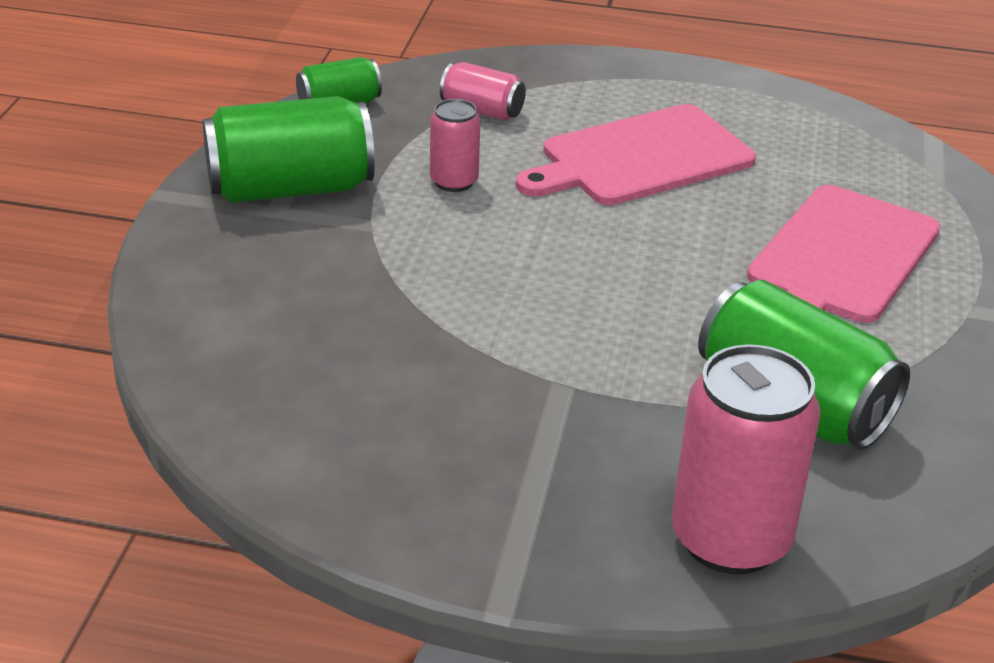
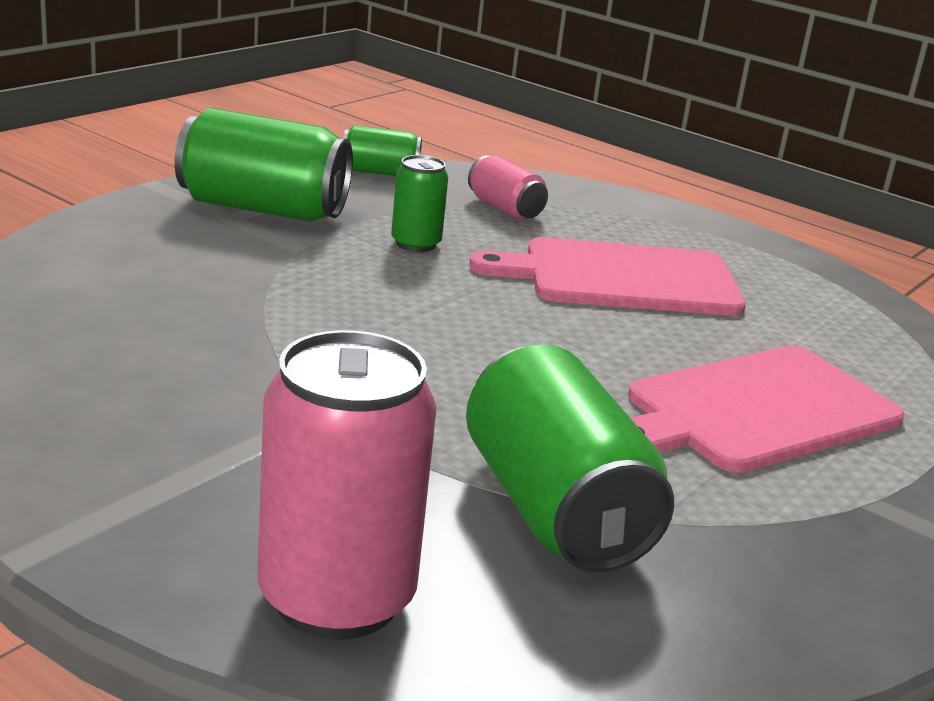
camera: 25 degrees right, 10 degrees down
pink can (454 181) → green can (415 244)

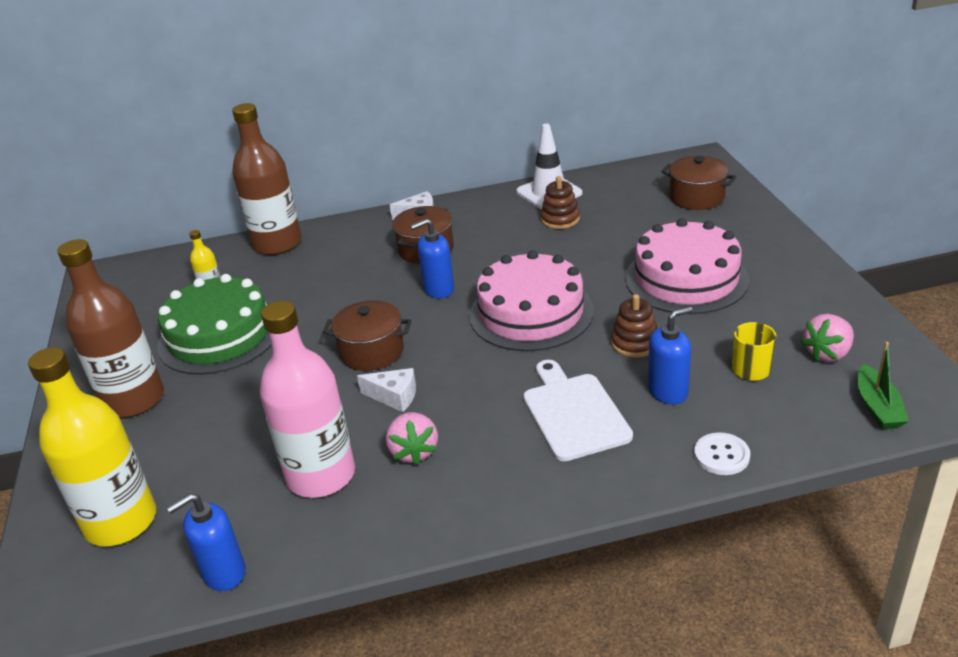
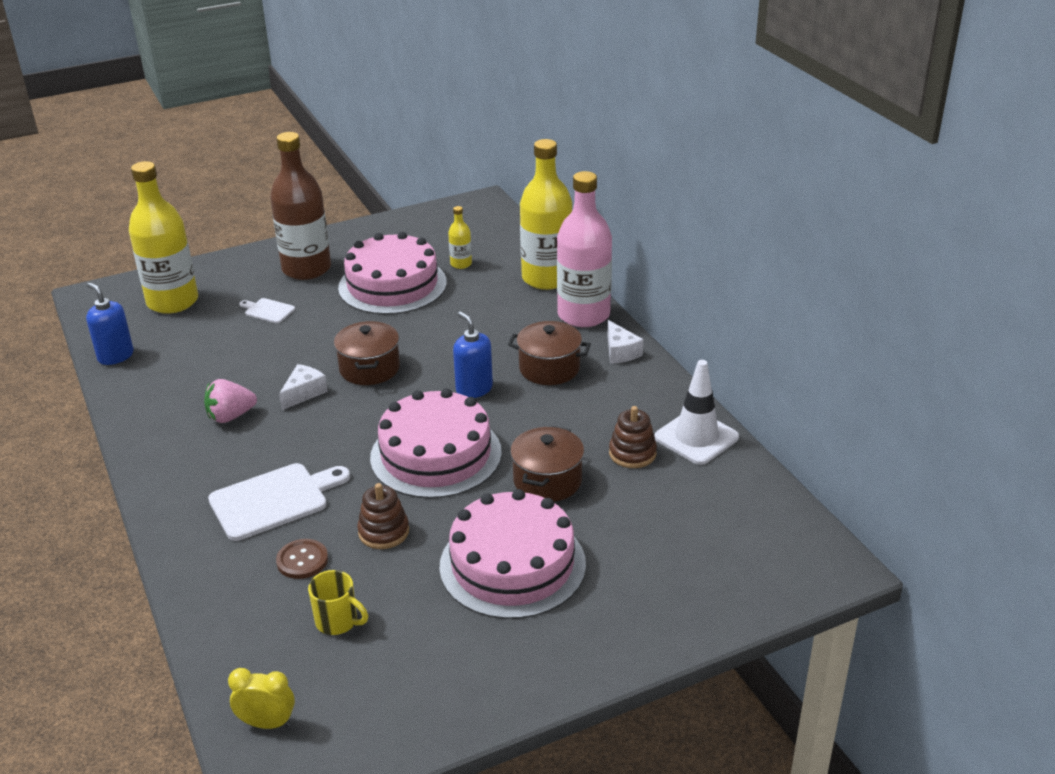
camera: 75 degrees right, 0 degrees up
brown bottle (277 244) → yellow bottle (546 278)
brown pot (697 197) → brown pot (547 481), move
green cake (219 335) → pink cake (392 285)
pink bottle (321 475) → pink bottle (583 315), move
blue soap dispenser (668 391) → brown button (302 560)
pink strawberry (828 353) → -
green boat (877 407) → yellow clock (267 723)
white cheese (394 396) → white cheese (304 393), 150 degrees counterclockwise
white button (721 455) → -
- → white cutting board (268 310)

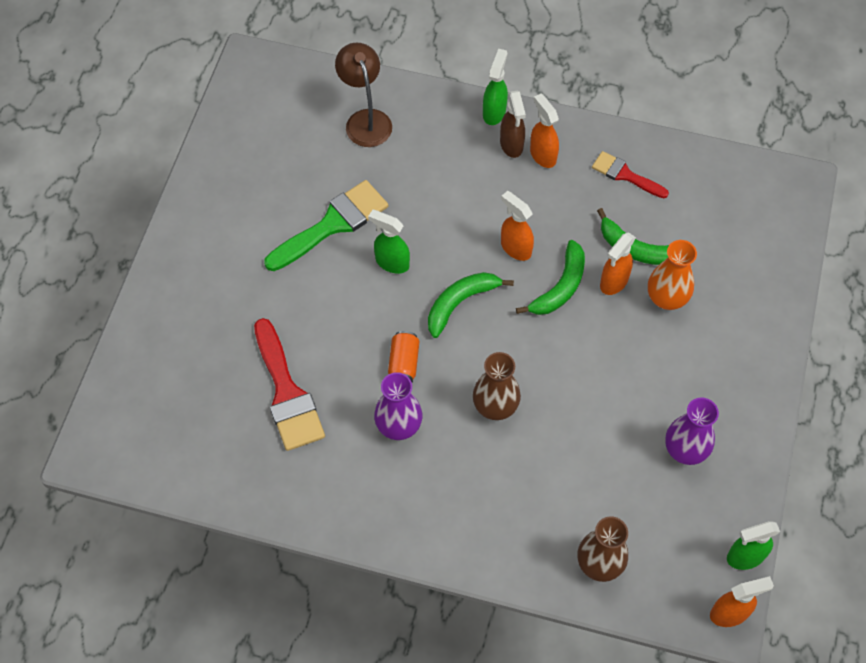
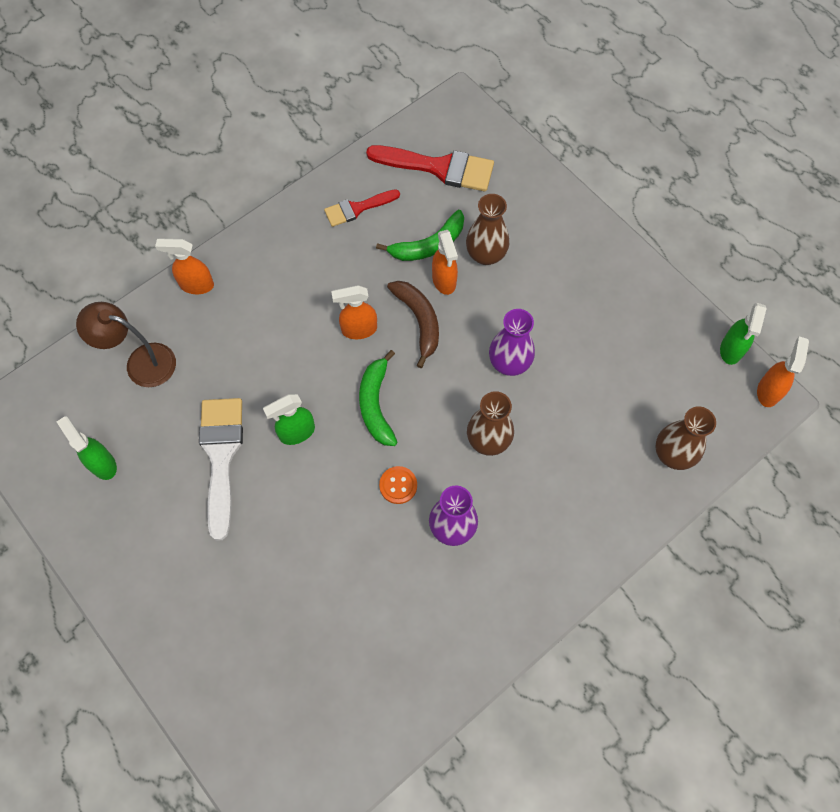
camera: 55 degrees left, 5 degrees up
green spray bottle (494 112) → green spray bottle (102 464), move
brown spray bottle (511 145) → -
orange spray bottle (542 155) → orange spray bottle (196 285), move
green brush (332 224) → white brush (221 456)
green banana (560 287) → brown banana (419 321)
orange vase (666 298) → brown vase (486 255)
red brush (287 393) → red brush (439 168), move
orange can (403 363) → orange button (398 485)
purple vase (685 450) → purple vase (509 363), move

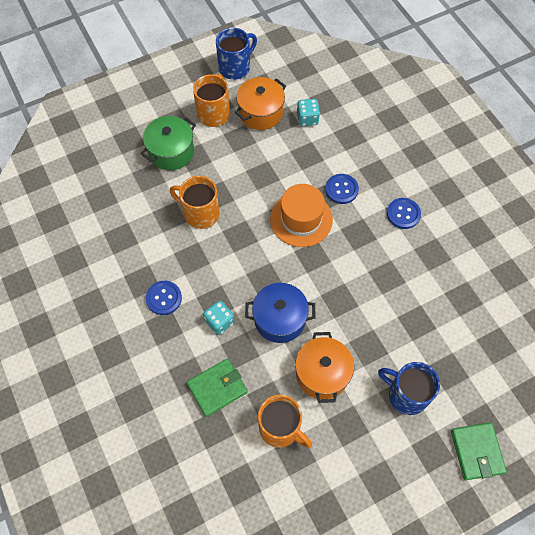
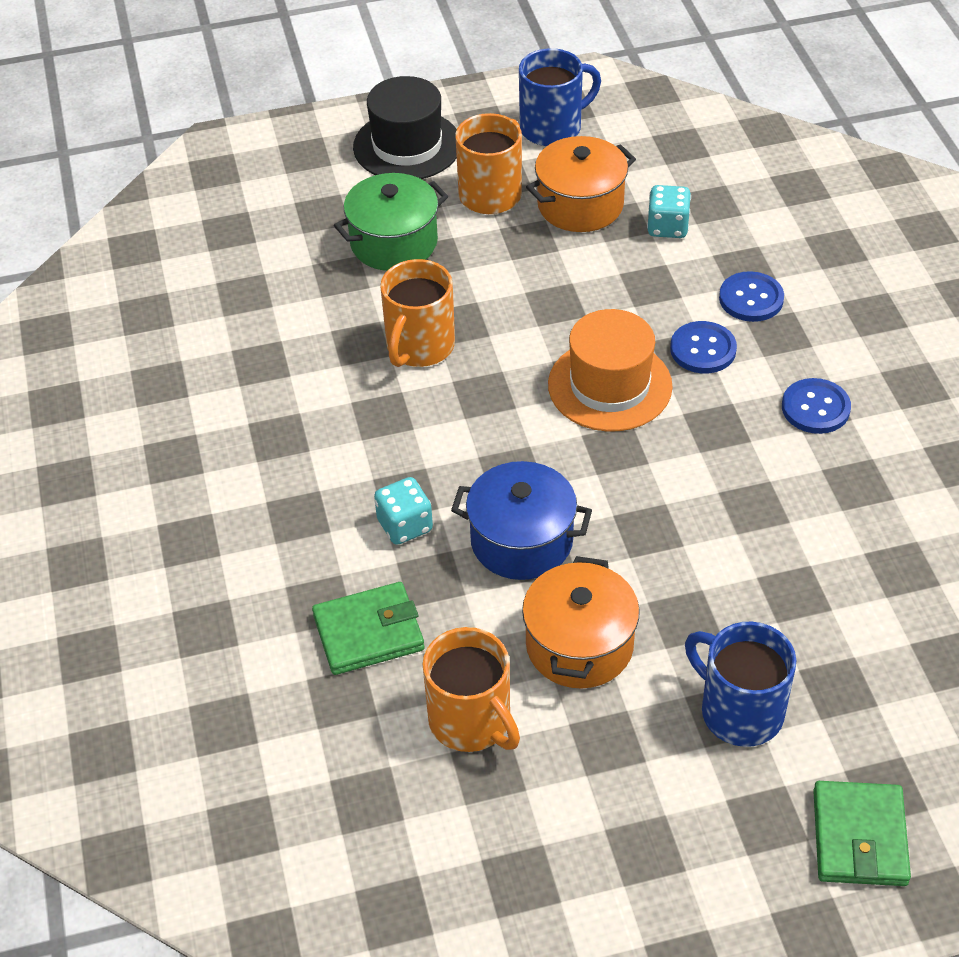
camera: 15 degrees right, 15 degrees down
orange mug (200 213) → orange mug (419 347), 105 degrees counterclockwise
blue button (164 298) → blue button (751 299), move
- → black hat (407 146)

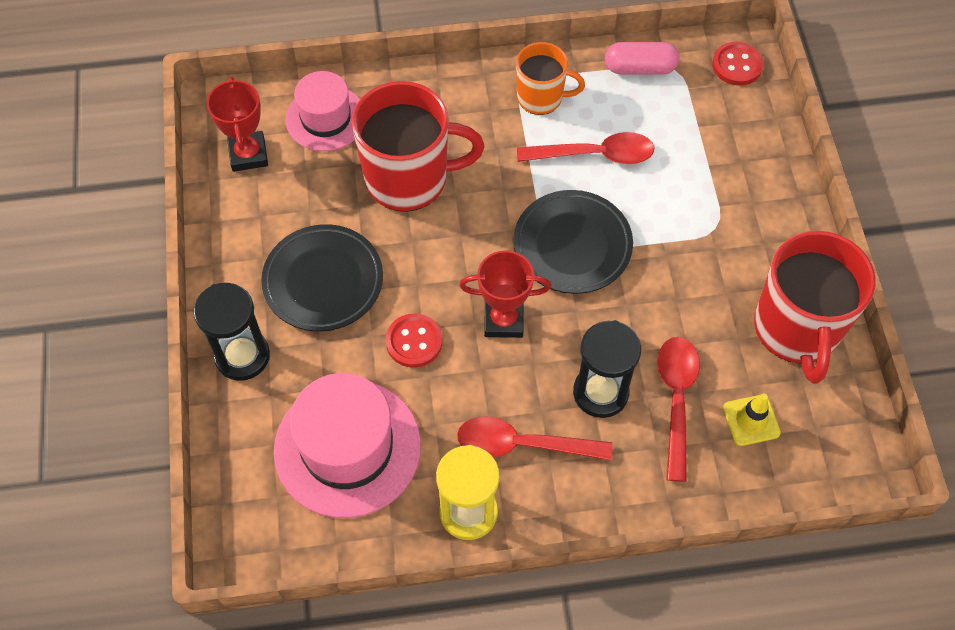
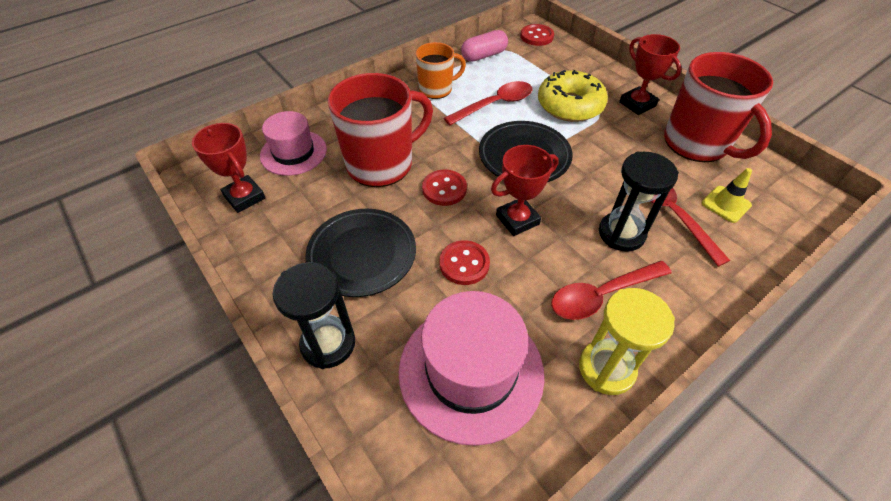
camera: 30 degrees left, 10 degrees down
- → red trophy (637 104)
- → yellow donut (570 105)
- → red button (444 189)

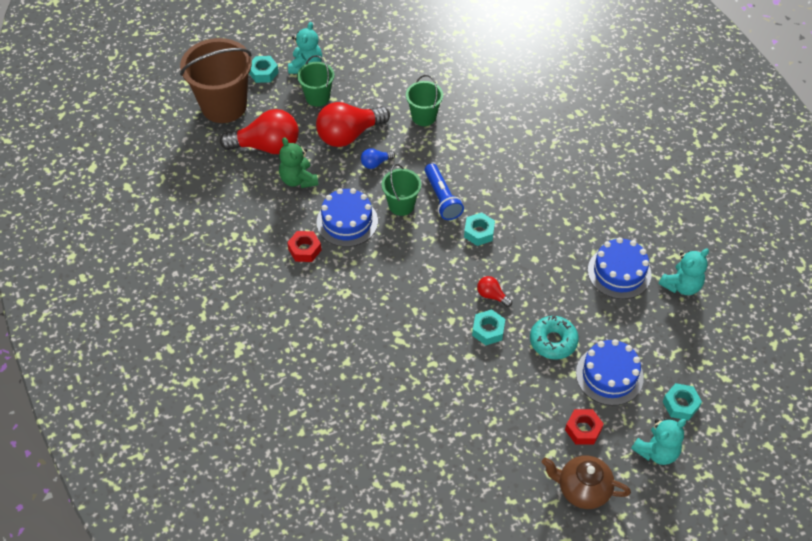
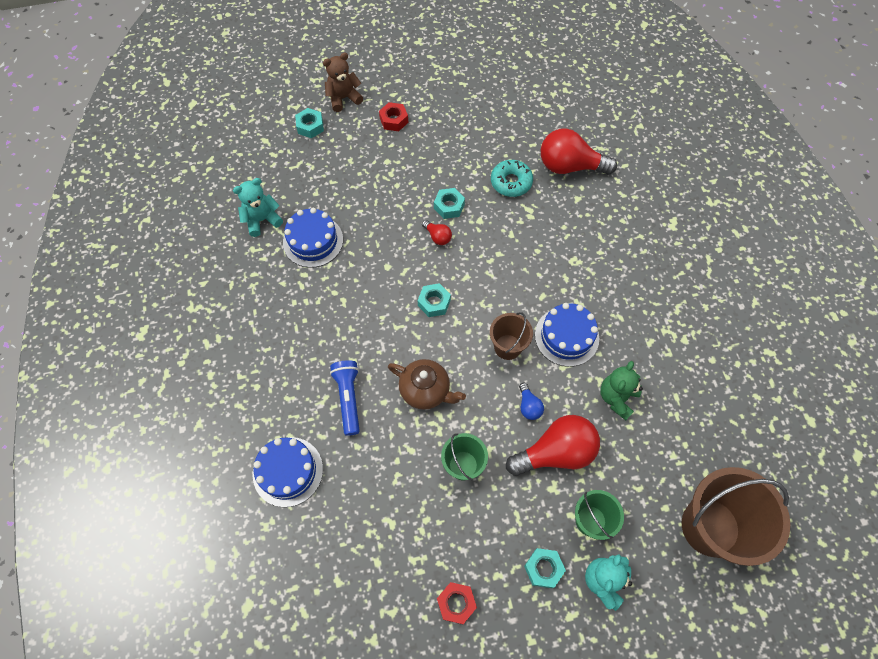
camera: 170 degrees left, 10 degrees up
turquoise nut (263 73) → turquoise nut (543 568), move
red light bulb (267 146) → red light bulb (569 166), move
green teddy bear (298 180) → green teddy bear (617 398), 135 degrees counterclockwise
blue light bulb (375 163) → blue light bulb (529 406), 90 degrees clockwise
blue flashlight (442 198) → blue flashlight (348 398), move
green bucket (401 205) → brown bucket (507 347)
red nut (304 249) → red nut (456 603), move
turquoise donut (553 341) → turquoise donut (511 182), move
blue cake (609 375) → blue cake (288 471), move
turquoise teddy bear (656 451) → brown teddy bear (343 98)
brown teapot (582 489) → brown teapot (426 390), move

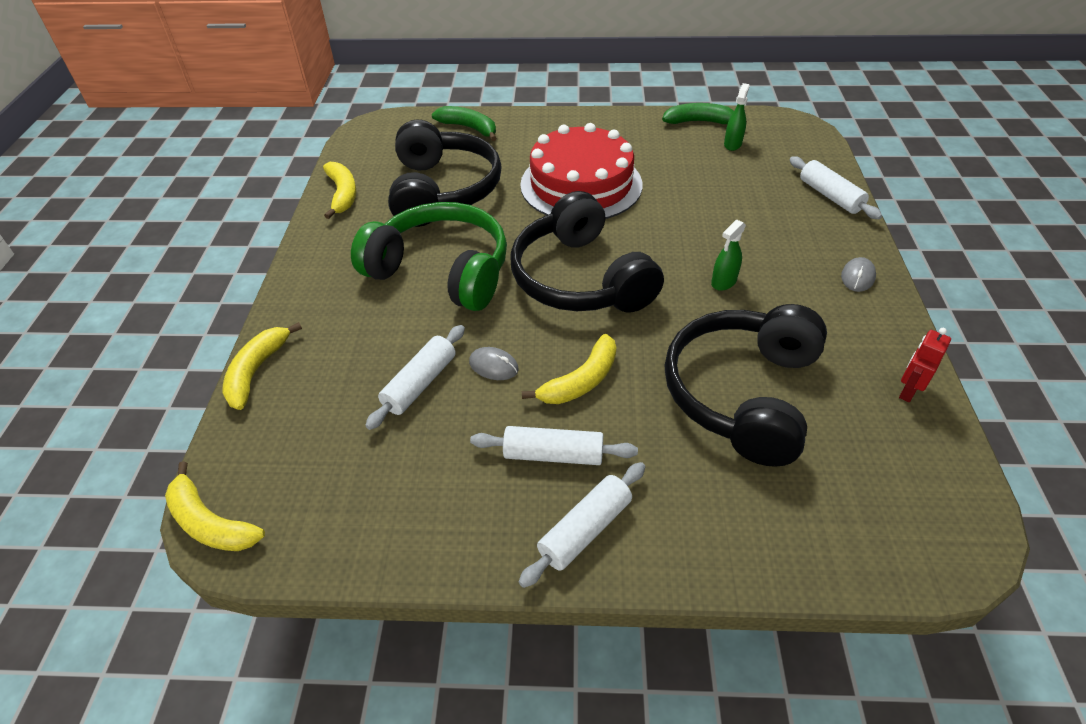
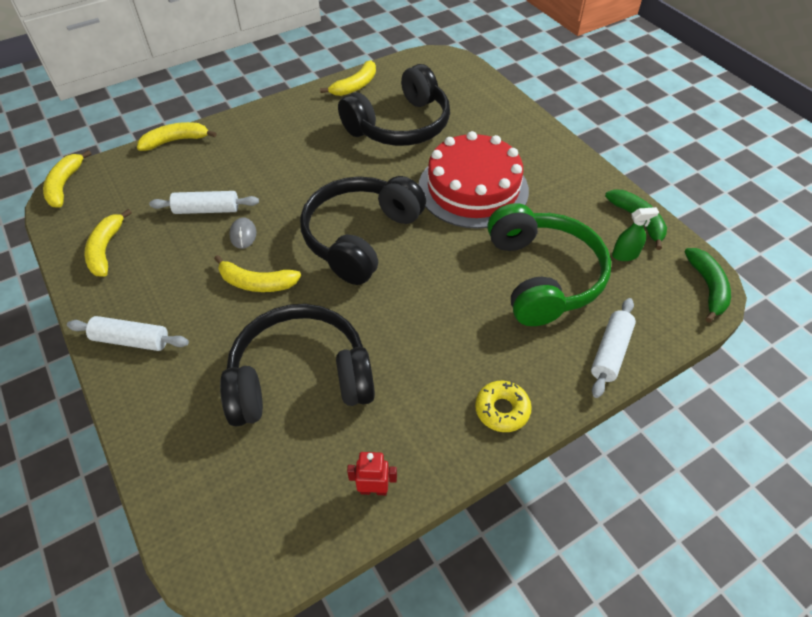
camera: 55 degrees right, 5 degrees up
green banana (469 128) → green banana (707 287), move
green headphones (441 271) → green headphones (542 276), move
green spray bottle (723 282) → -
grey mouse (857 277) → yellow donut (502 410)
white rolling pin (553 454) → -
- → yellow banana (106 249)

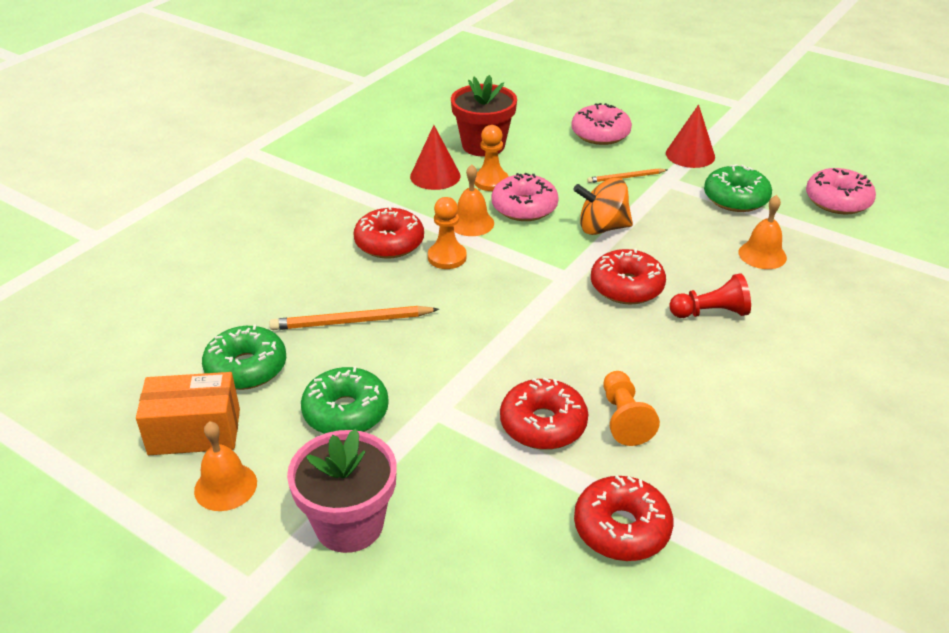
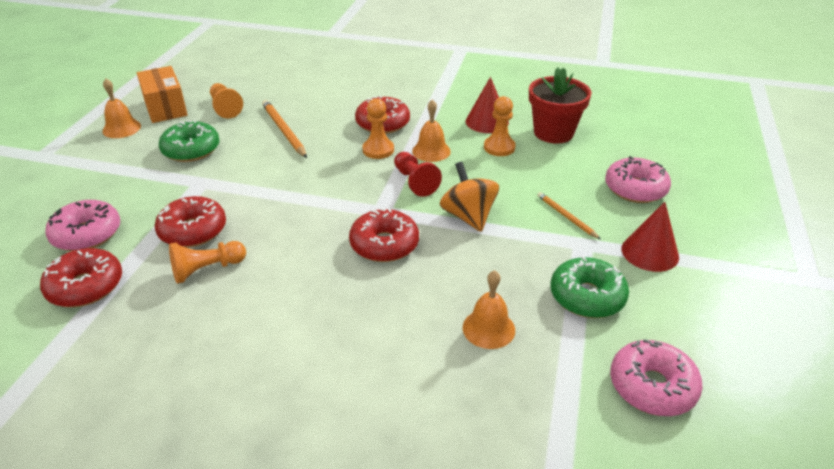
camera: 70 degrees right, 0 degrees up
pink donut (524 207) → pink donut (87 234), move
red pawn (710 313) → red pawn (415 182), move
green donut (246 368) → orange pawn (225 108)
pink flower pot (349 524) → -

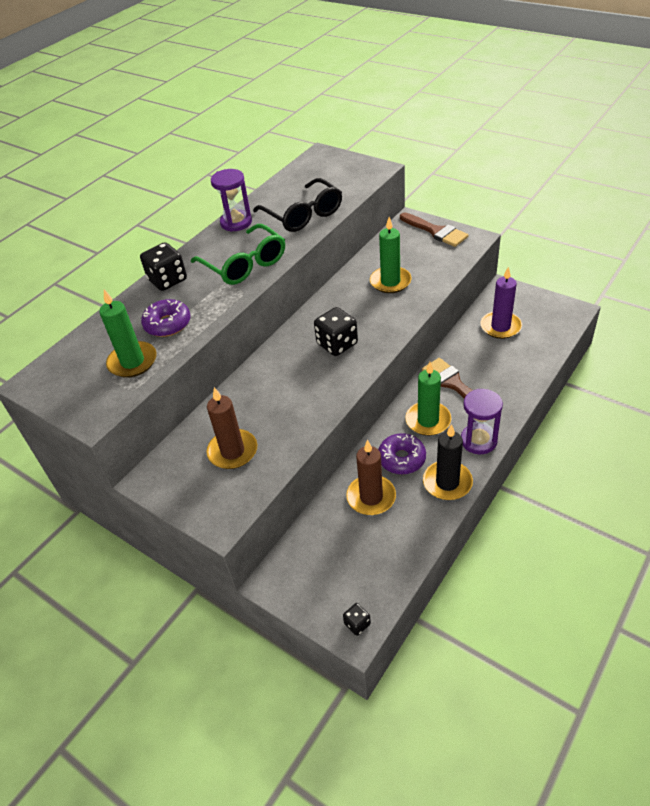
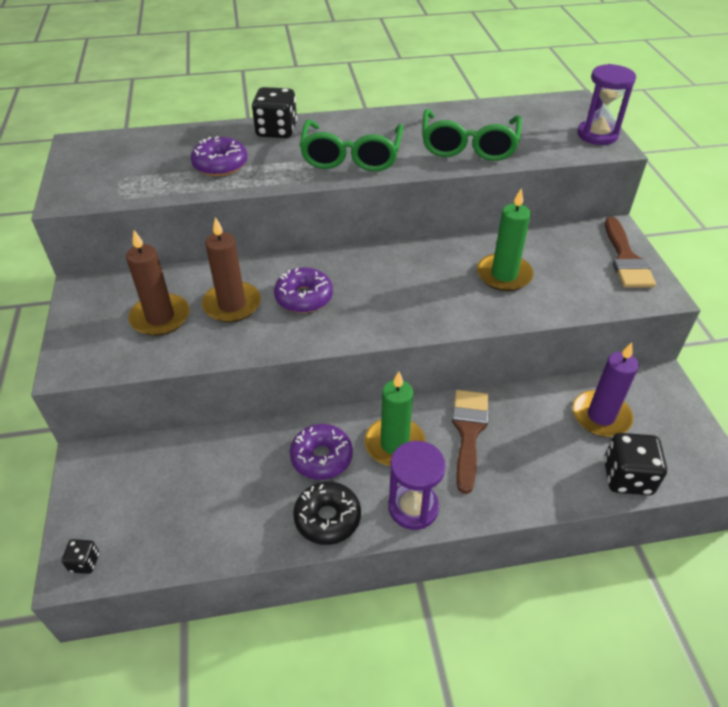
camera: 40 degrees right, 0 degrees up
purple hourglass (236 222) → purple hourglass (597 135), move
black glasses (303 215) → green glasses (469 146)
green candle (132 362) → -
black dice (337 344) → black dice (627 477), move
black candle (447 482) → black donut (327 518)
brown candle (371 497) → brown candle (232 305), move
- → purple donut (304 297)

